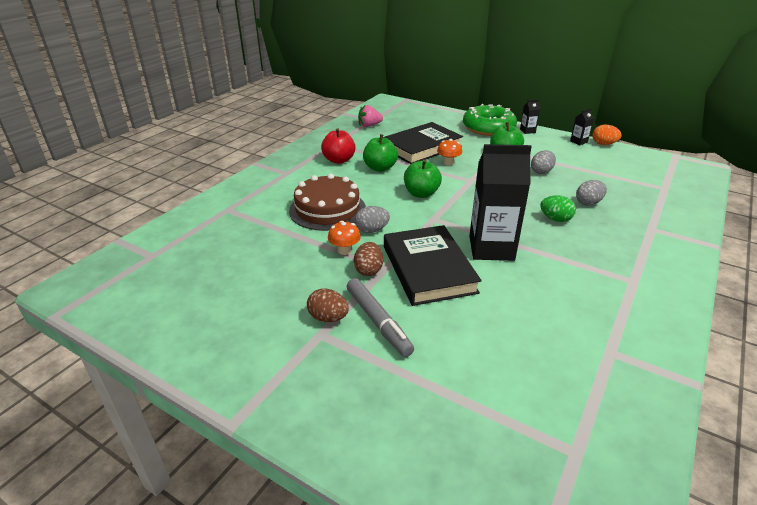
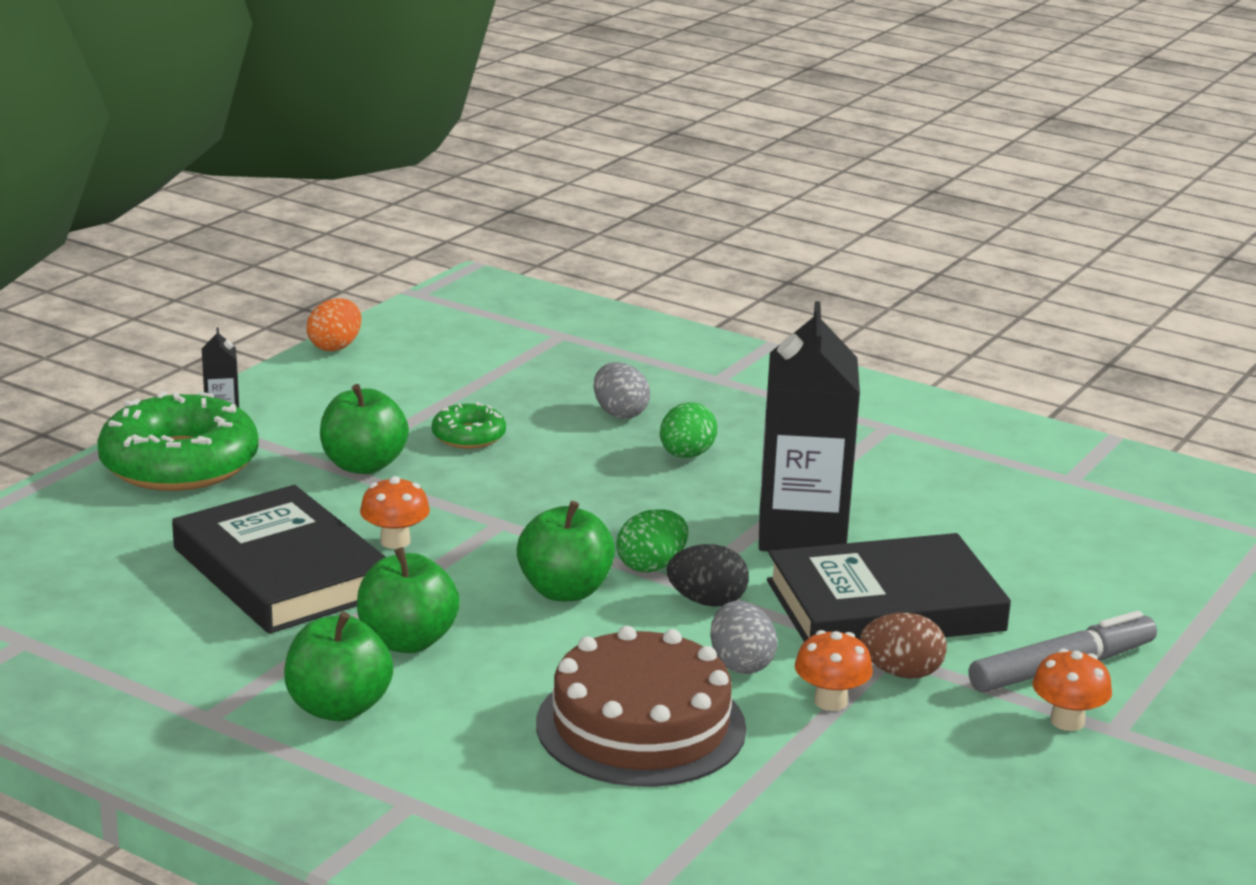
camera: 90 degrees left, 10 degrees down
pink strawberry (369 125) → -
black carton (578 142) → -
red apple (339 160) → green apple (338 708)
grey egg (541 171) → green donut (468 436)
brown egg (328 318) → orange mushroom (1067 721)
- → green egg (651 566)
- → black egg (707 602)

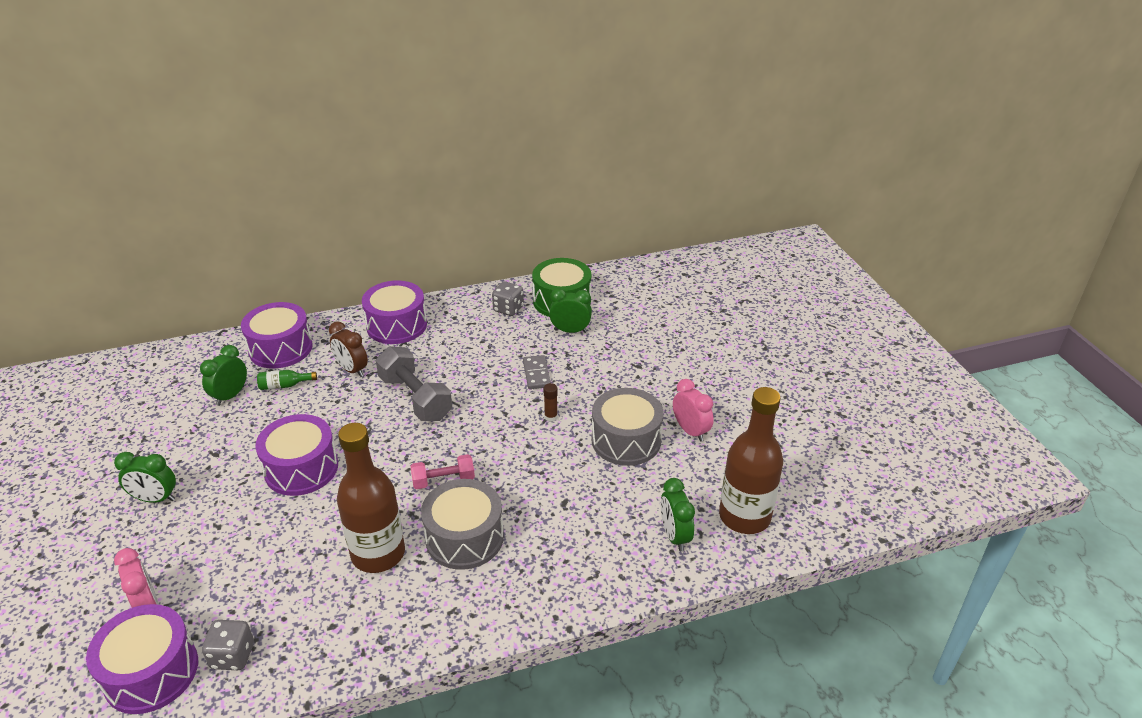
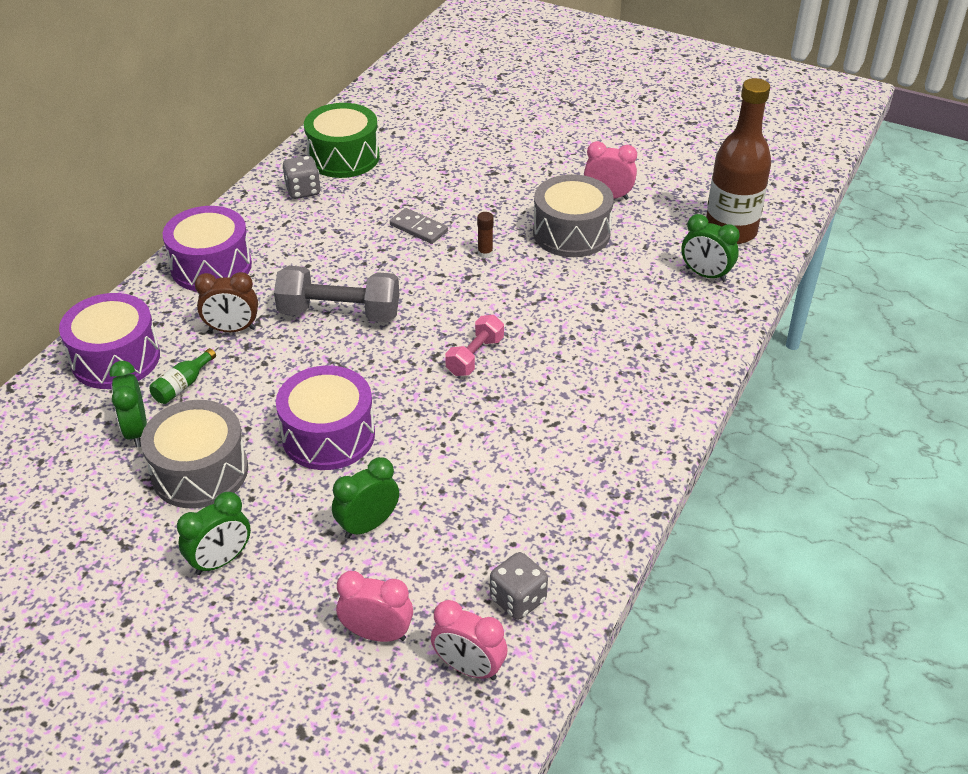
camera: 45 degrees left, 5 degrees up
green clock (570 331) → green clock (368 525), move
brown bottle (378 554) → -
grey drum (464 538) → grey drum (200 471), move
purple drum (151 672) → pink clock (469 667)

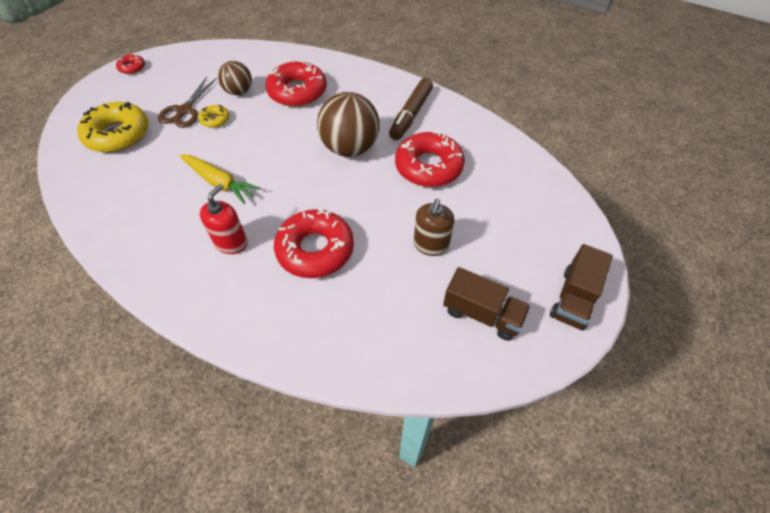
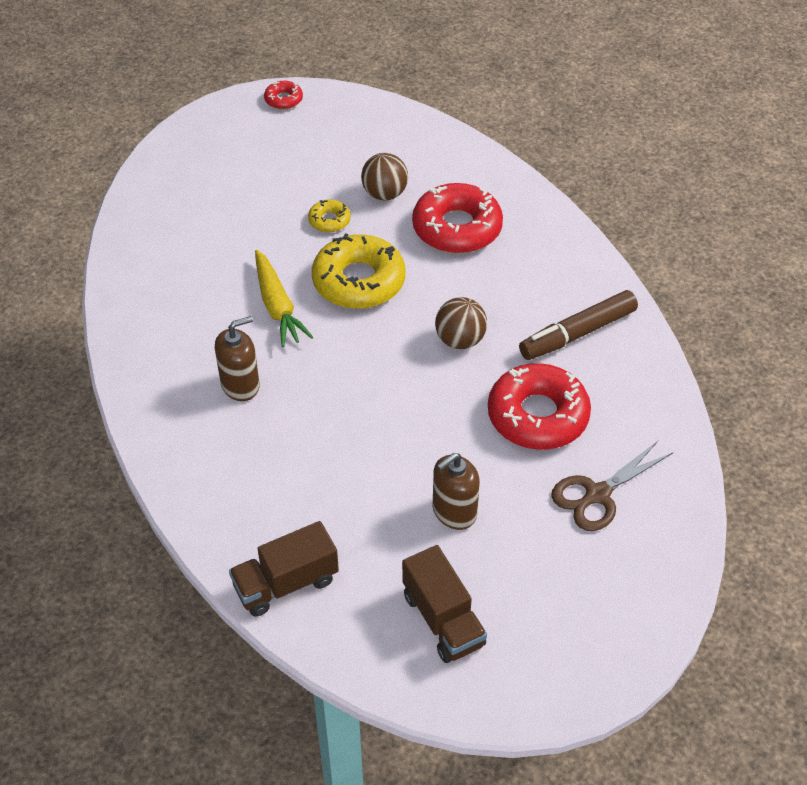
camera: 35 degrees right, 5 degrees down
brown scissors (185 110) → brown scissors (597 494), move
brown ball (350 148) → brown ball (460 340), x0.59
yellow donut (118 134) → yellow donut (359 281), move
red soap dispenser (231 242) → brown soap dispenser (240 385)
red donut (315 249) → -
brown truck (573 298) → brown truck (286 583), move

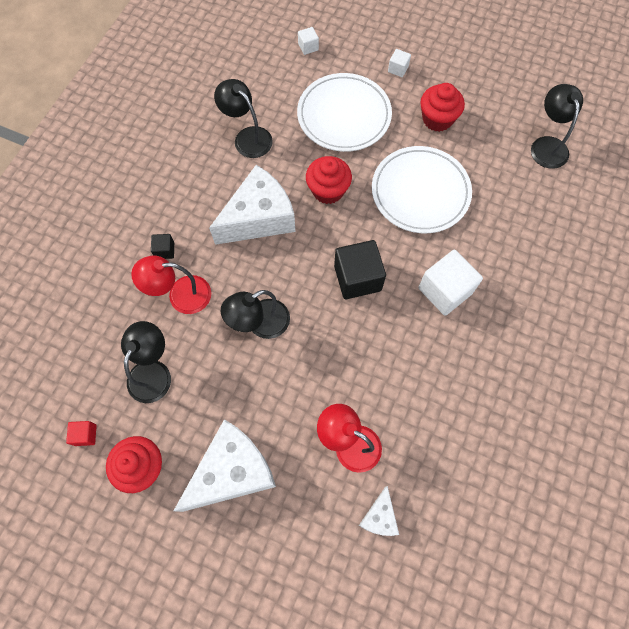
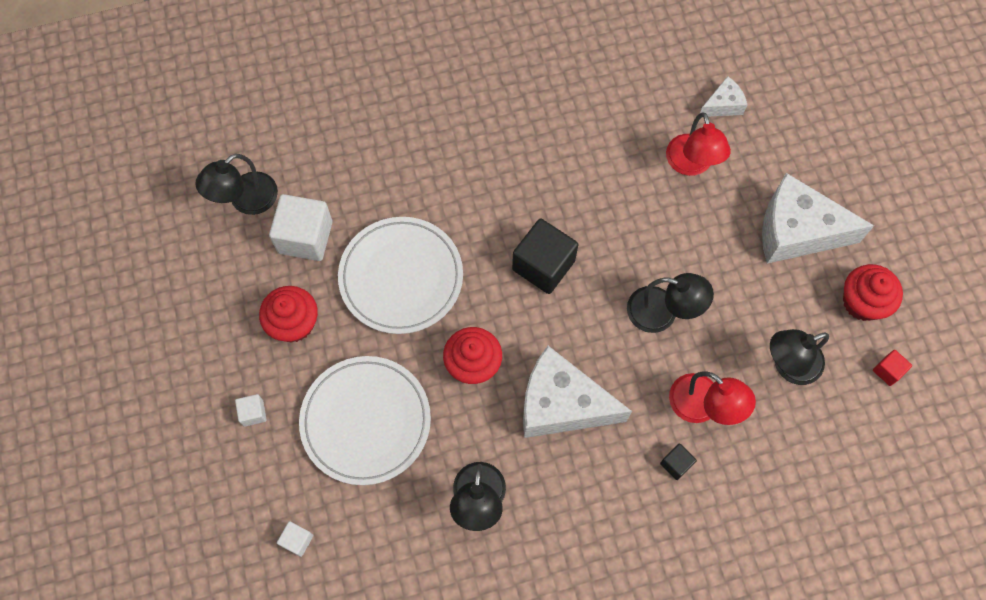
camera: 130 degrees left, 0 degrees up
white cube (445 290) → white cube (305 237), move

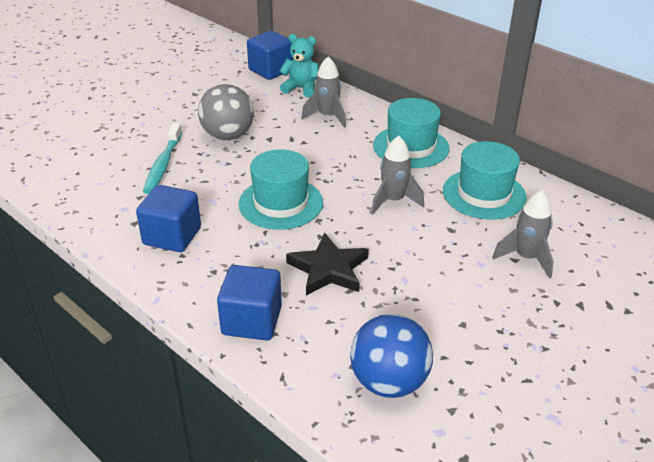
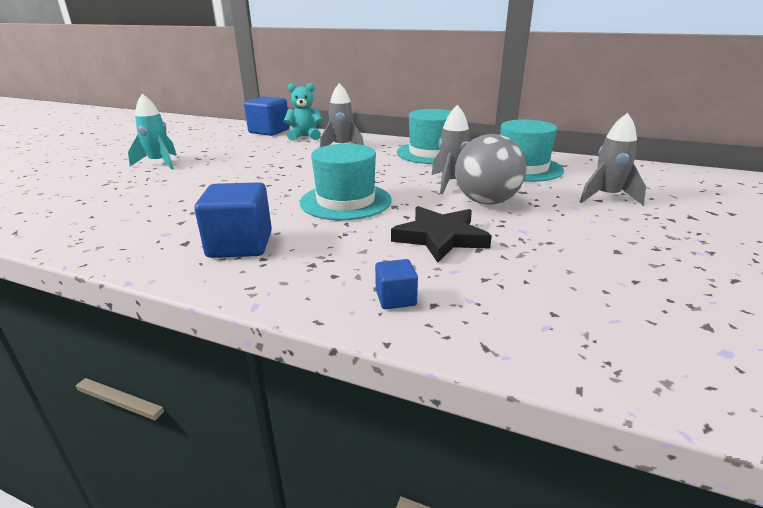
camera: 20 degrees left, 10 degrees down
grey ball (228 136) → grey ball (486 201), move
turquoise toothbrush (163 164) → -
blue cube (252 321) → blue cube (396 298), x0.51
blue ball (389 382) → -
- → turquoise rocket (159 163)

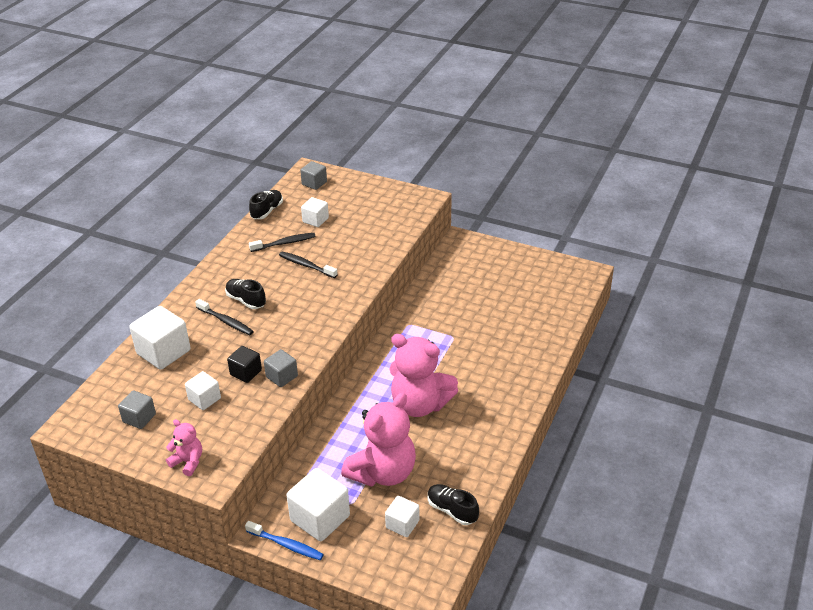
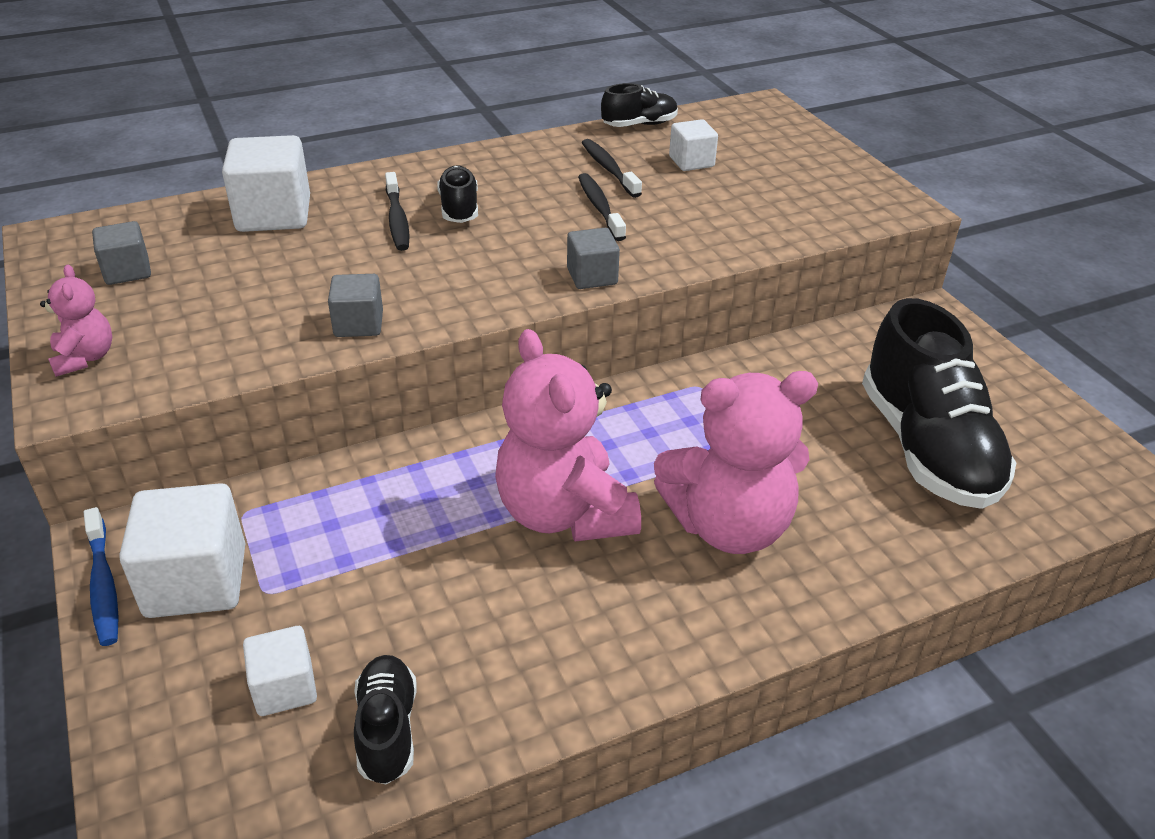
camera: 40 degrees right, 0 degrees up
grey cube (314 183) → grey cube (592 276), move
black toothbrush (284 243) → black toothbrush (609 169), 135 degrees counterclockwise
black cube (246 372) → -
white cube (204 399) → -
pink teddy bear (383 472) → pink teddy bear (729 526), move
- → black shoe (926 448)

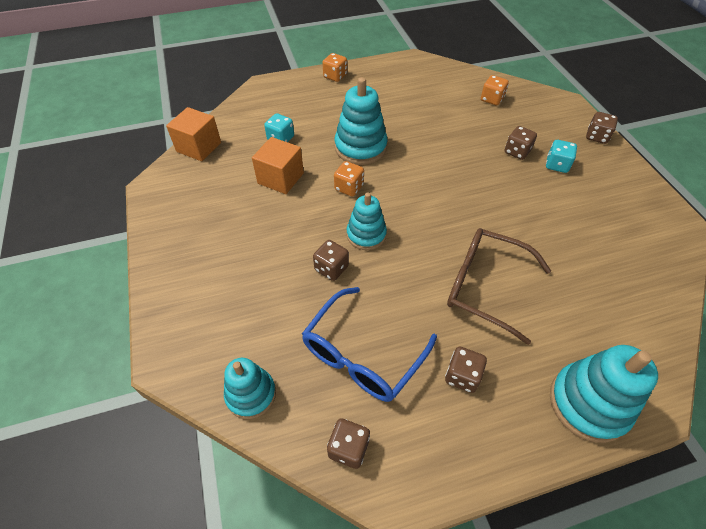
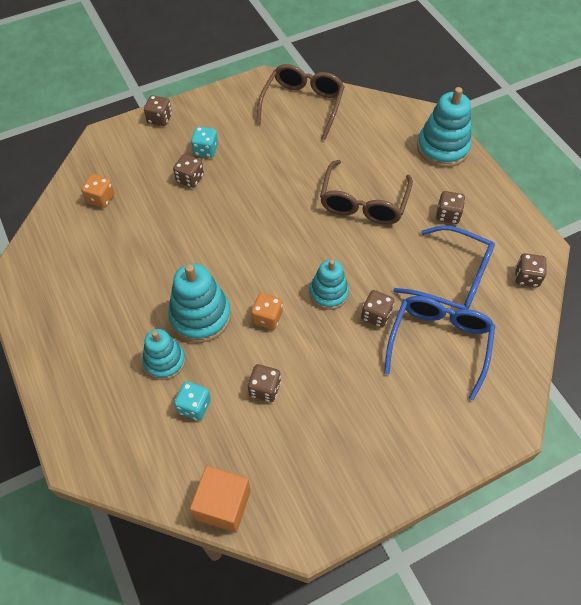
camera: 100 degrees left, 5 degrees up
orange dice (335 76) → -
orange cube (280 178) → brown dice (264 389)
turquoise stacking toy (251 394) → turquoise stacking toy (164 361), move
- → brown glasses (302 105)
- → blue glasses (439 343)

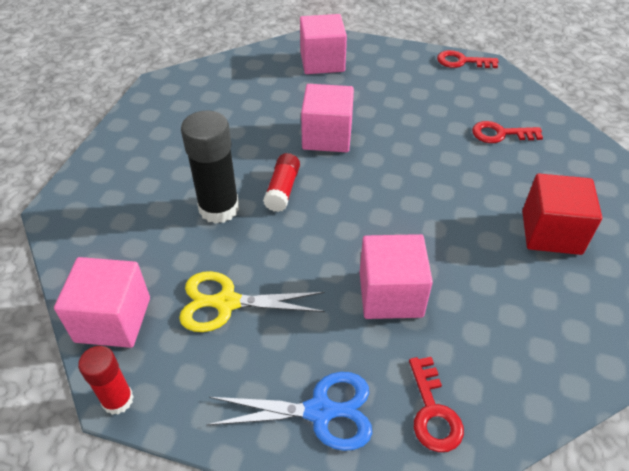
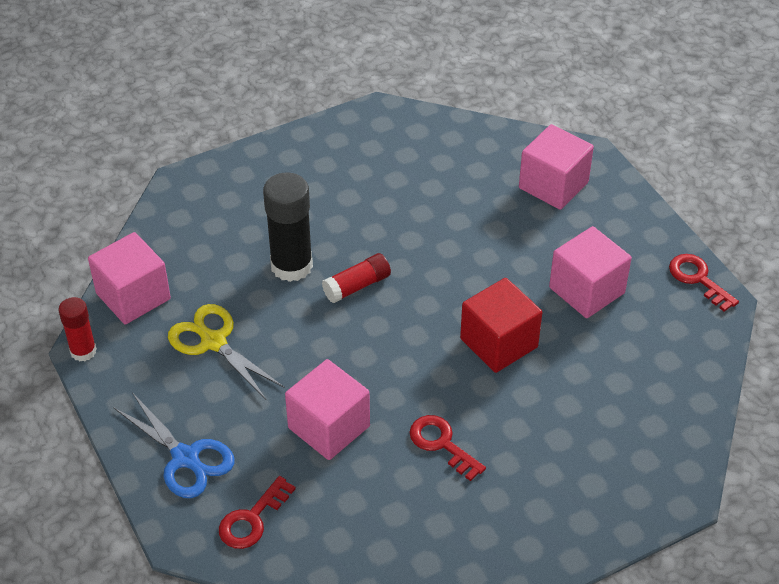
camera: 45 degrees right, 0 degrees up
pink cube (327 136) → pink cube (586 290), move
red key (500 134) → red key (441 444), move
red cube (551 232) → red cube (499 343), move

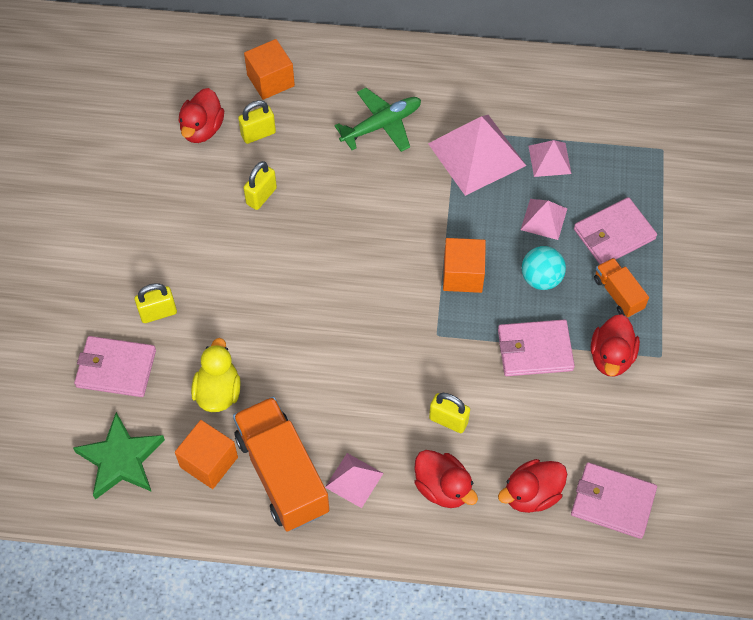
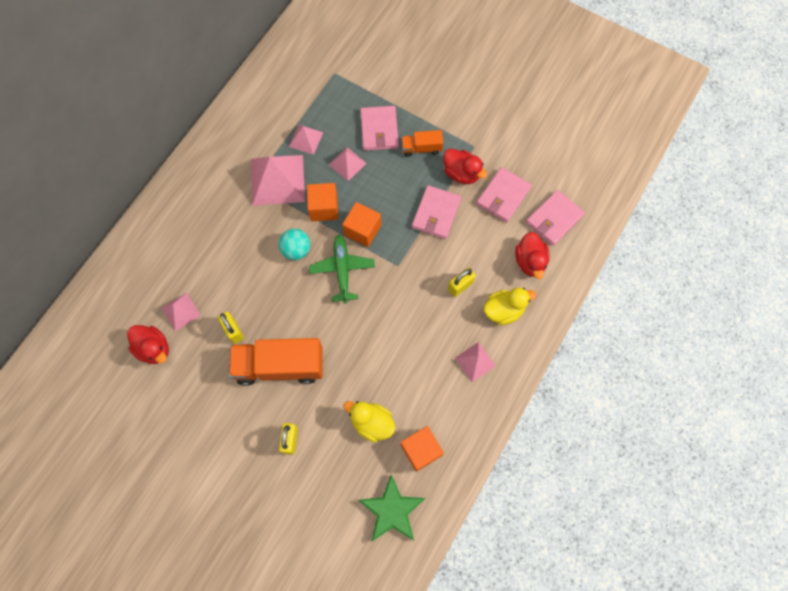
camera: 65 degrees left, 10 degrees up
orange cube (270 80) → orange cube (324 208), move
green plane (381 125) → green plane (342 270), move
yellow padlock (258 134) → pink pyramid (181 311)
turquoise ball (541 278) → turquoise ball (296 250), move
pink wallet (116 368) → pink wallet (503 196), move
orange truck (282 474) → orange truck (280 366), move
red duck (443 488) → yellow duck (503 310)

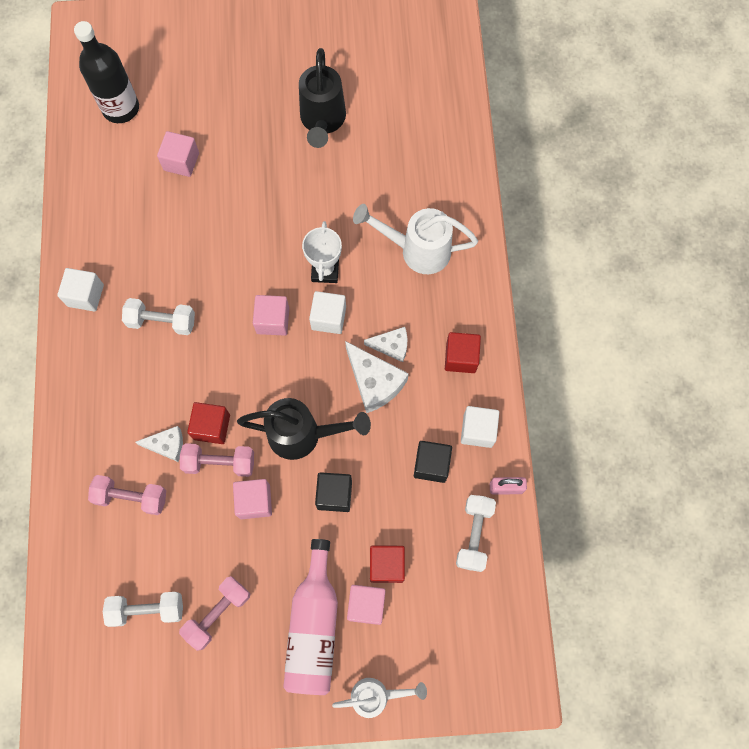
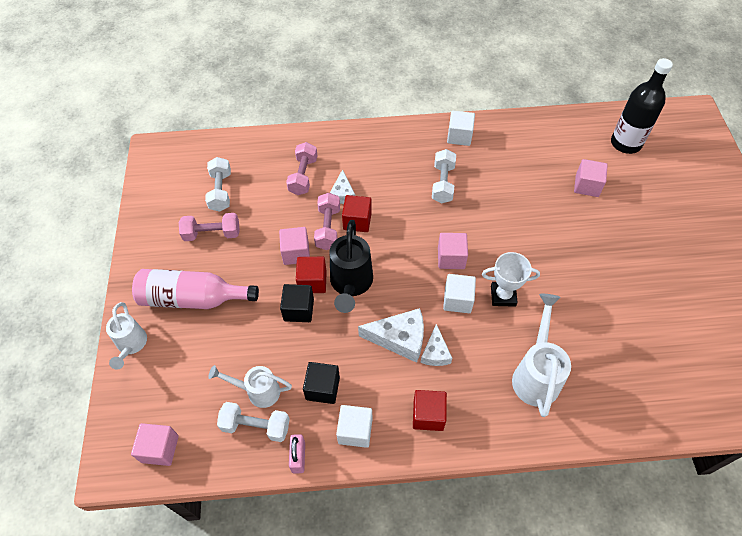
camera: 90 degrees right, 15 degrees down
black watering can (322 122) → -
white cheese (374 382) → white cheese (399 339), 135 degrees counterclockwise
red cube (386 565) → red cube (312 282), move
pink dumbbell (217 613) → pink dumbbell (212 234), 45 degrees counterclockwise
pink cube (366 605) → pink cube (160 449), move
- → white watering can (257 391)

